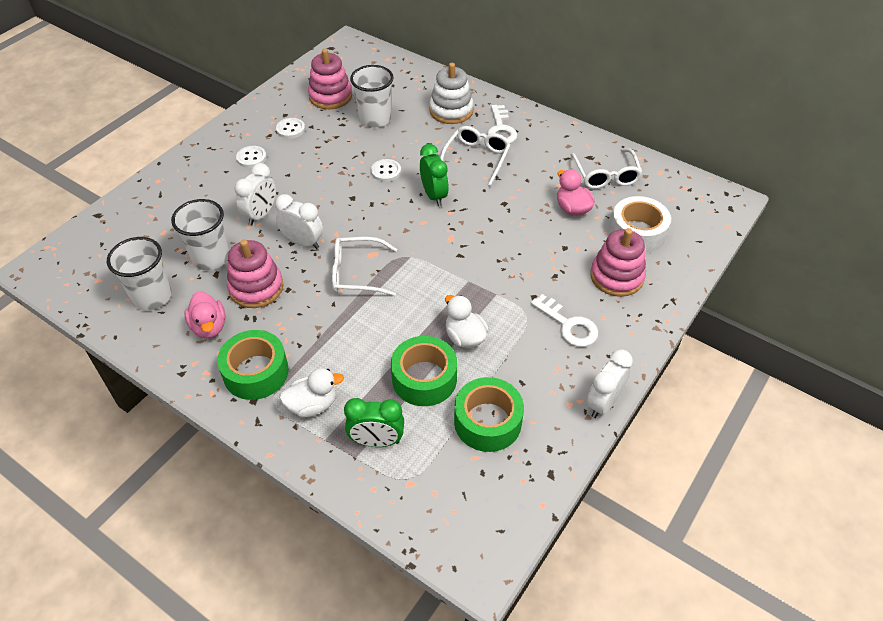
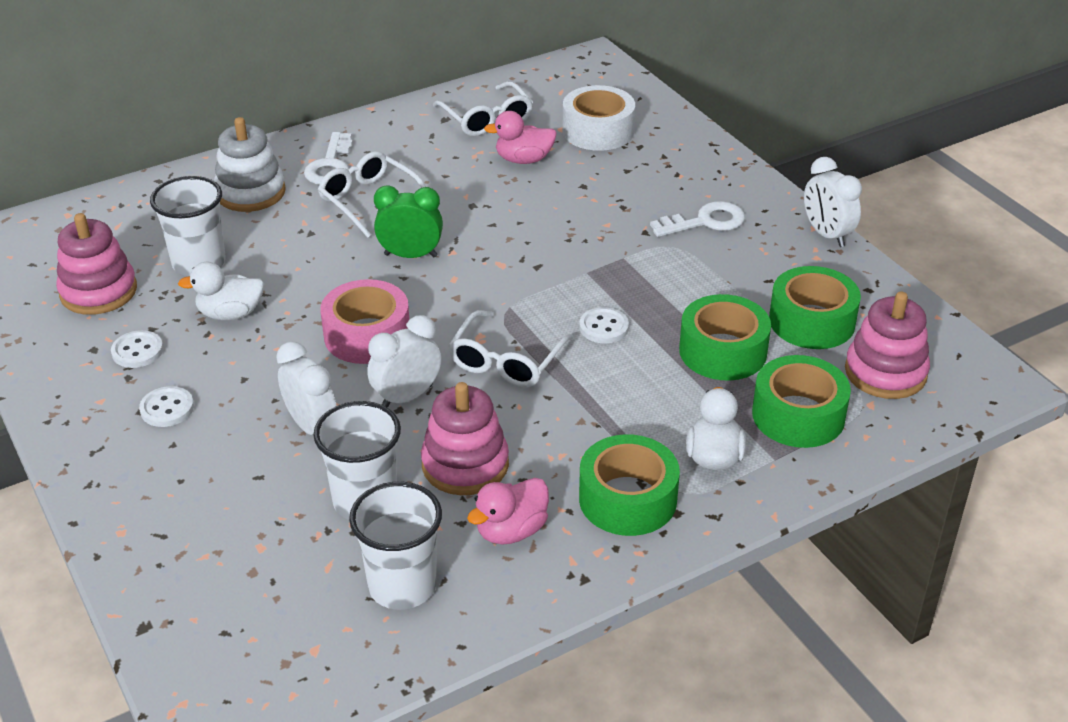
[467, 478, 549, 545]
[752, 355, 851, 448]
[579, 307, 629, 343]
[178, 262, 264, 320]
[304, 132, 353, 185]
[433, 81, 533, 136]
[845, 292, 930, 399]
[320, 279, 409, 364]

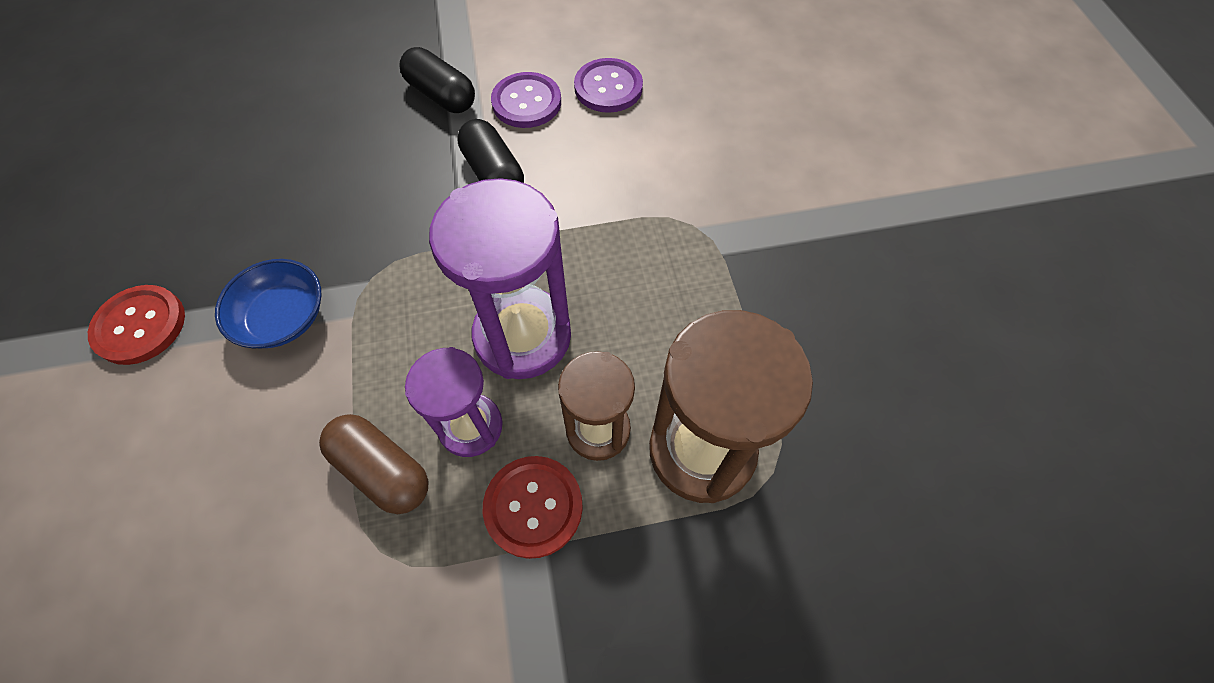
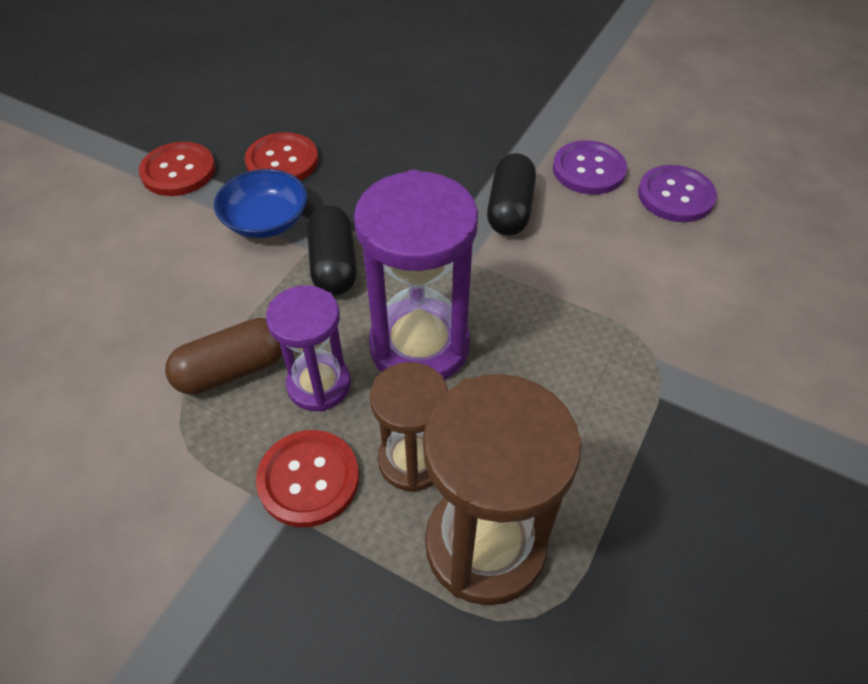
[165, 318, 283, 395]
[307, 205, 357, 296]
[245, 132, 318, 181]

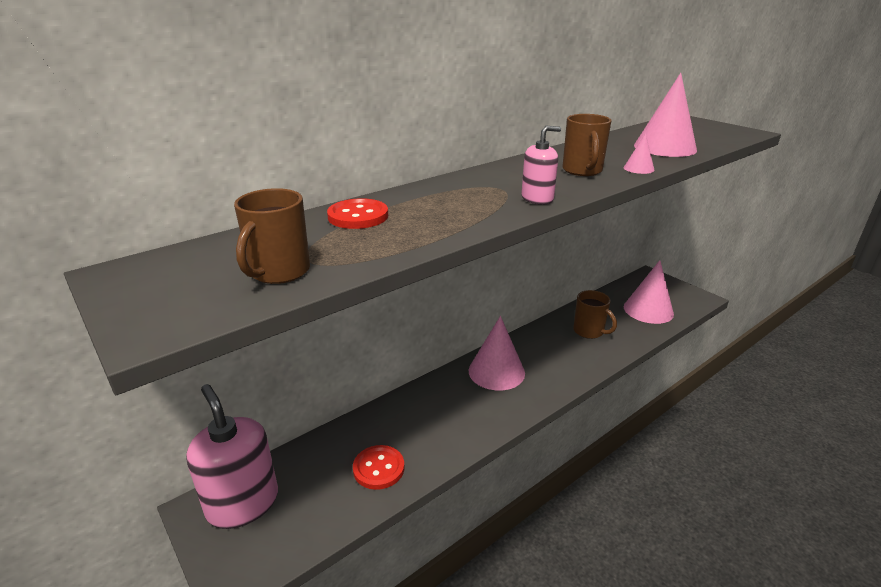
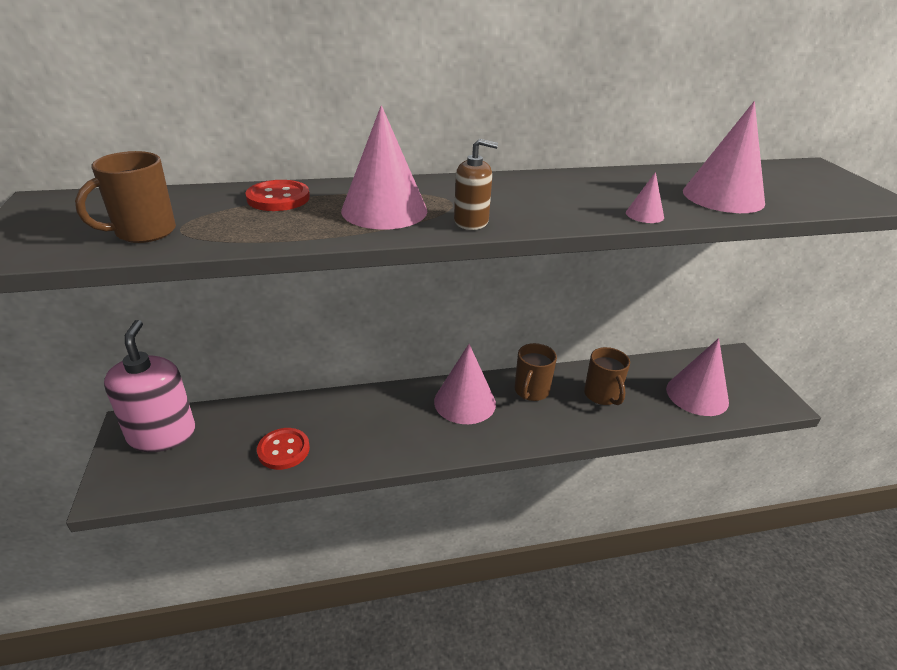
[454, 139, 498, 230]
[515, 343, 557, 401]
[341, 105, 427, 230]

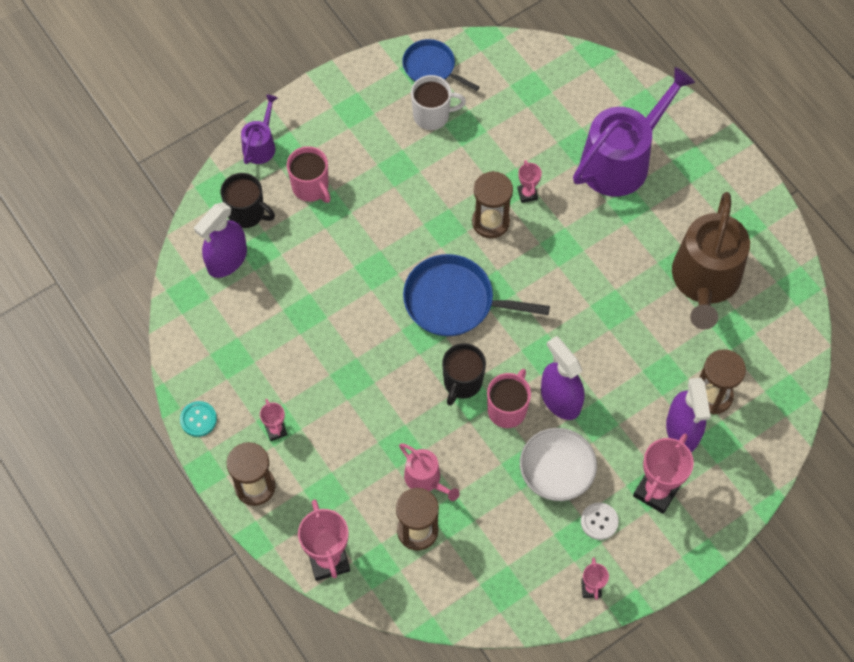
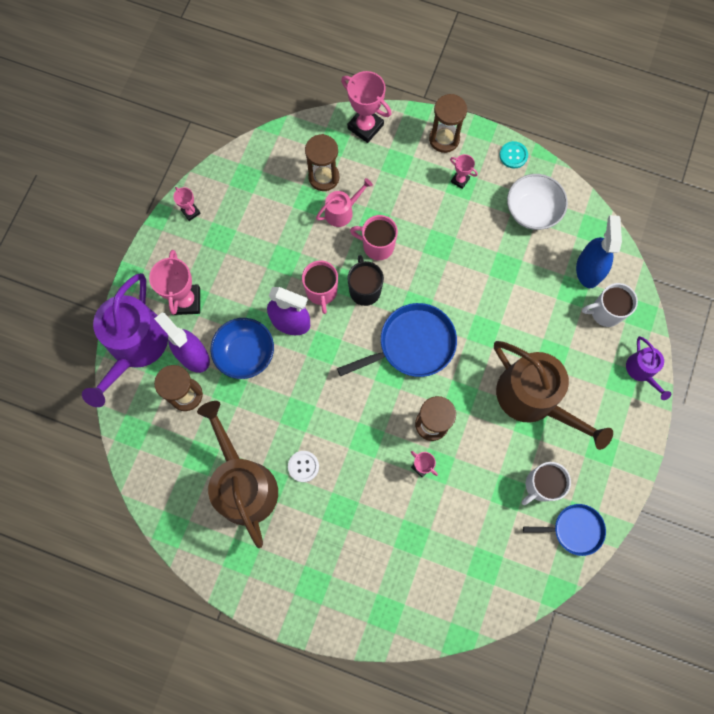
[576, 215, 622, 288]
[582, 283, 638, 327]
[350, 215, 398, 260]
[316, 178, 373, 227]
[507, 174, 568, 230]
[82, 273, 168, 407]
[288, 451, 319, 482]
[210, 318, 274, 379]
[494, 341, 613, 450]

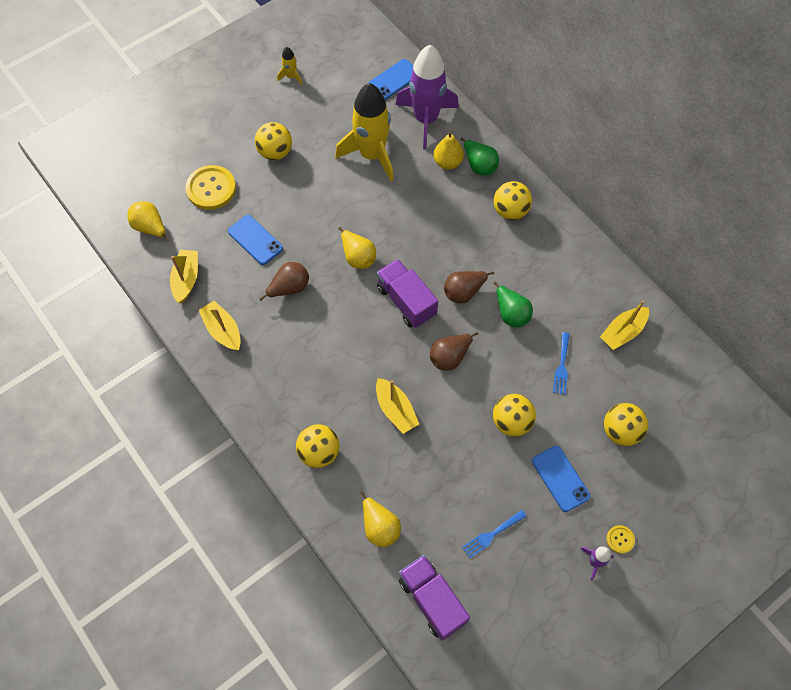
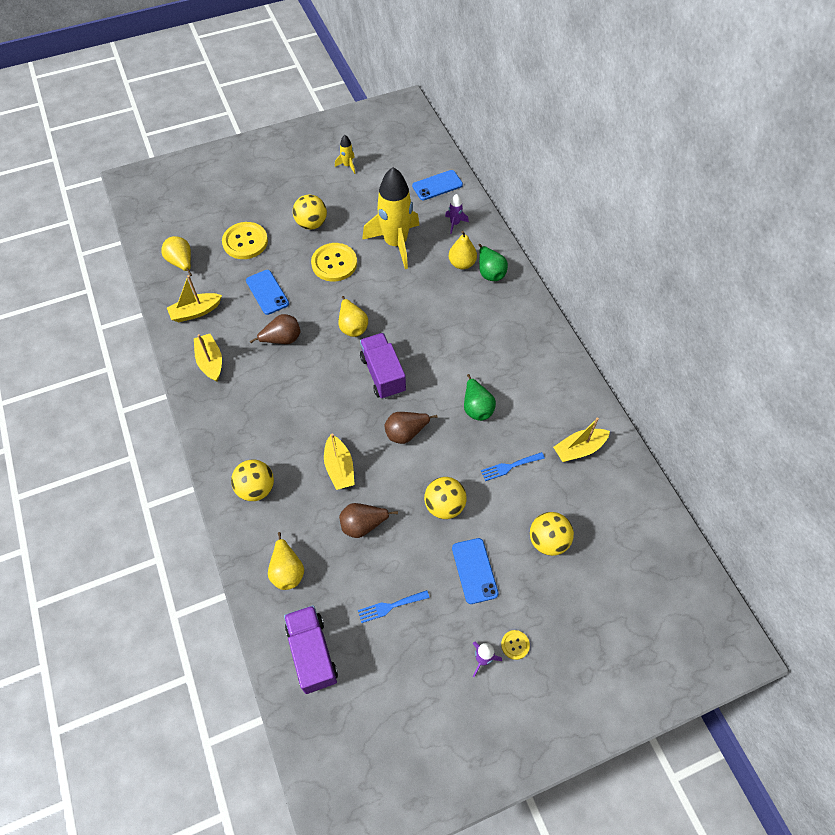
[167, 275, 222, 322]
[445, 194, 469, 234]
[339, 503, 398, 538]
[494, 181, 532, 220] (first image)
[481, 452, 545, 481]
[311, 243, 357, 281]

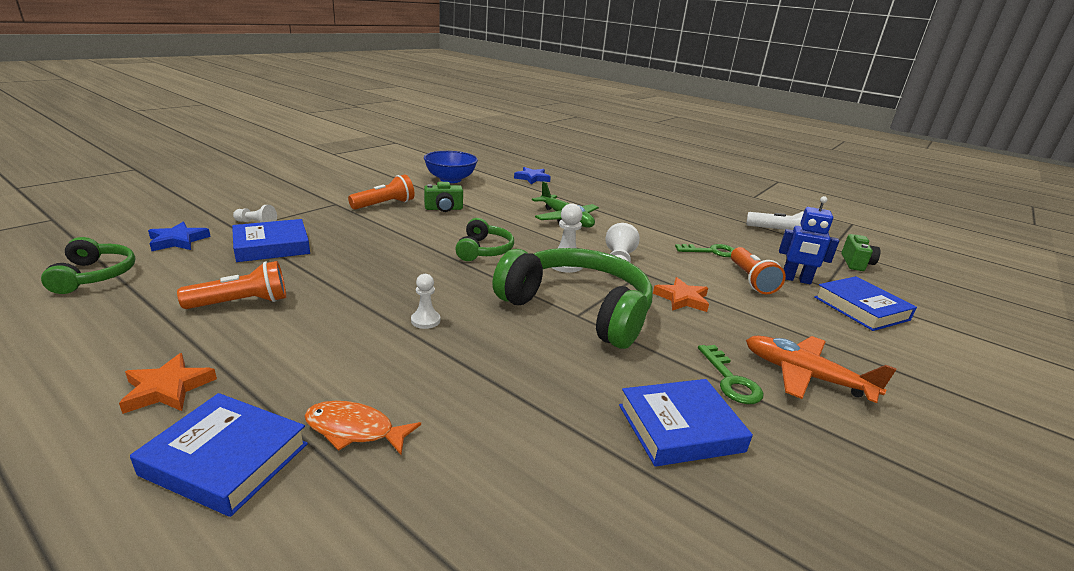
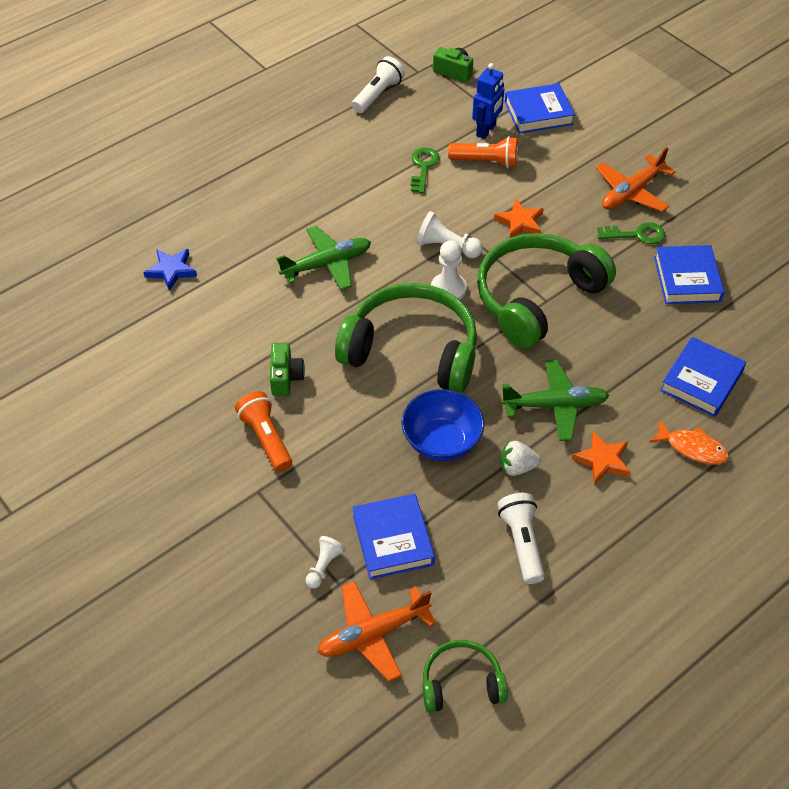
[572, 431, 630, 485]
[660, 337, 746, 417]
[317, 581, 436, 682]
[497, 493, 545, 584]
[649, 420, 729, 464]
[501, 360, 609, 441]
[401, 389, 484, 461]
[335, 283, 477, 393]
[500, 440, 541, 476]

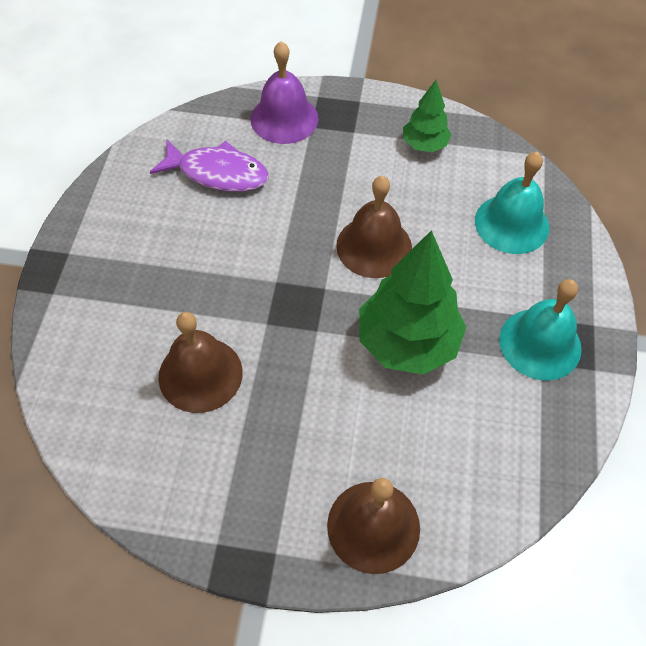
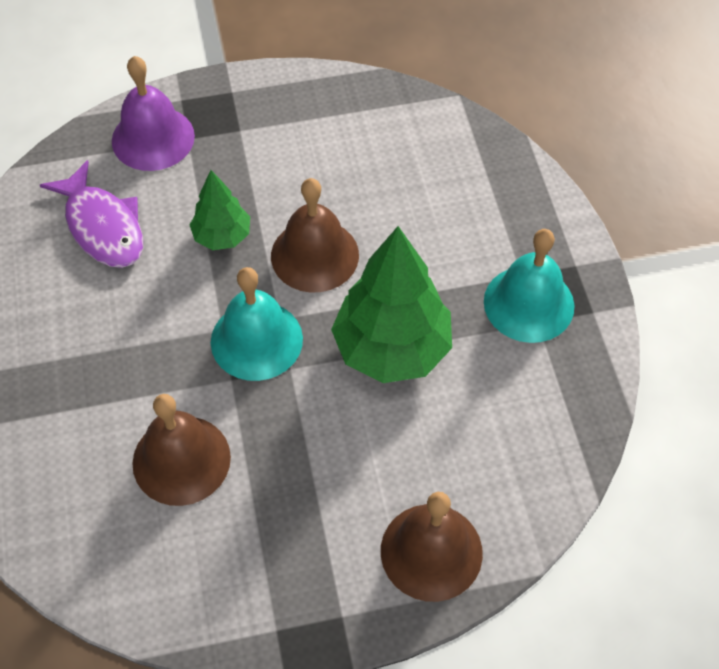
[40, 160, 143, 268]
[190, 170, 250, 250]
[211, 267, 303, 381]

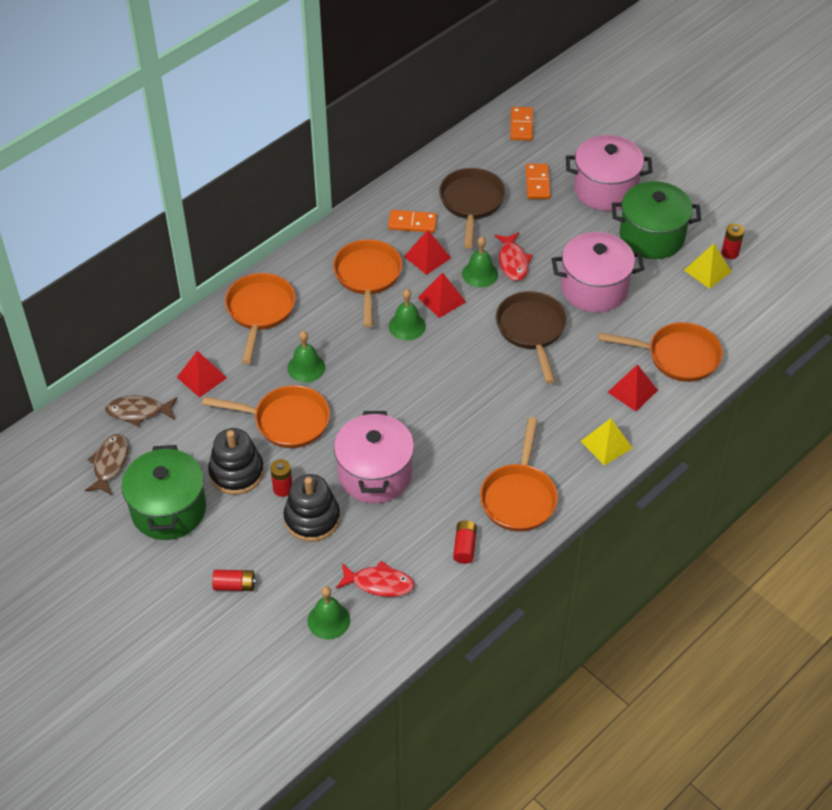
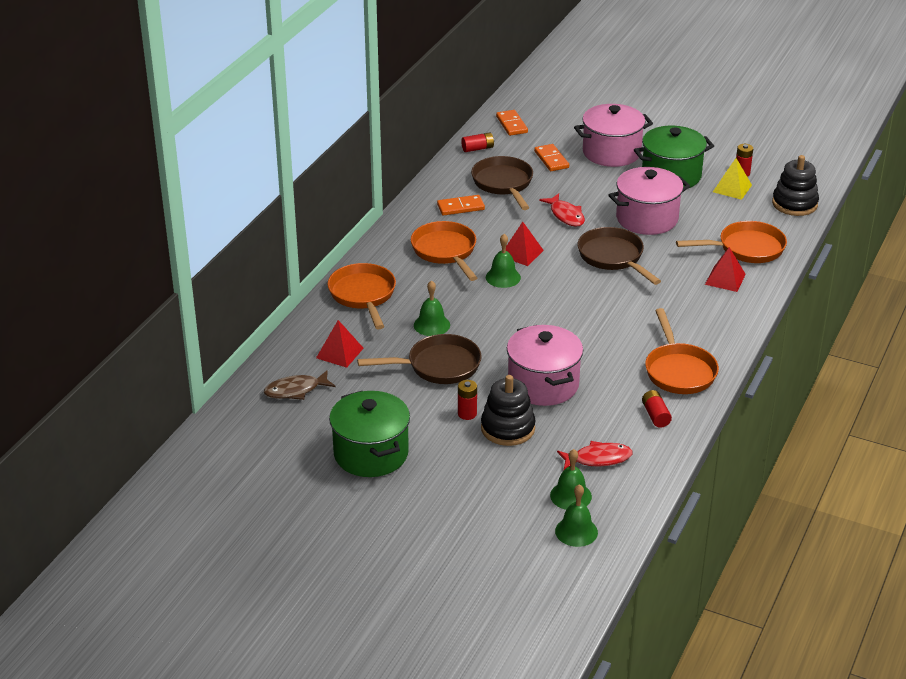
[85, 434, 129, 495] (first image)
[357, 334, 482, 384]
[772, 155, 819, 216]
[461, 133, 494, 152]
[404, 230, 451, 275] (first image)
[555, 484, 598, 547]
[581, 418, 633, 465] (first image)

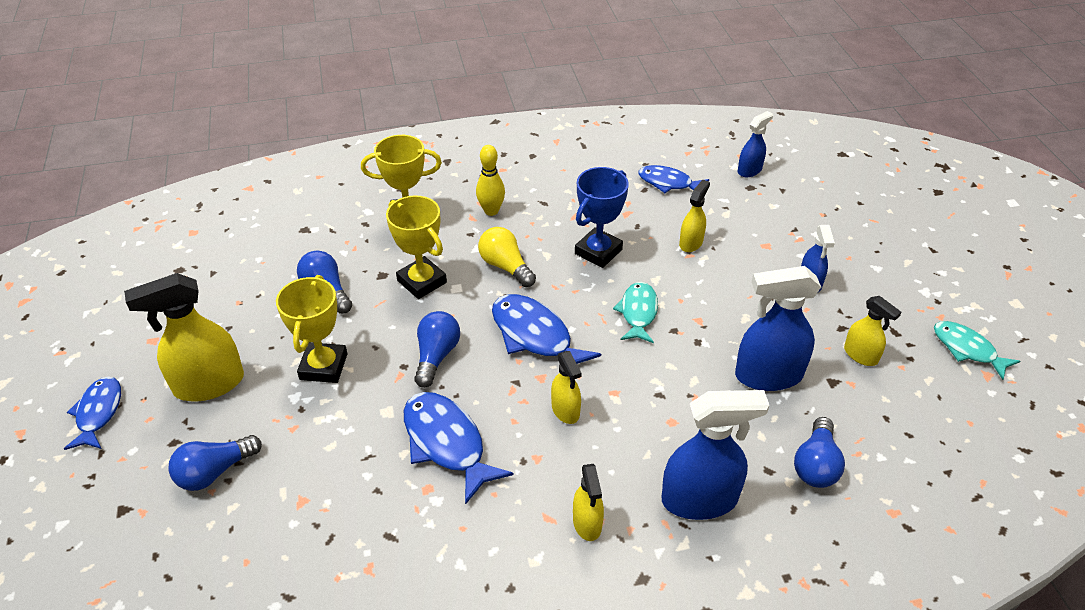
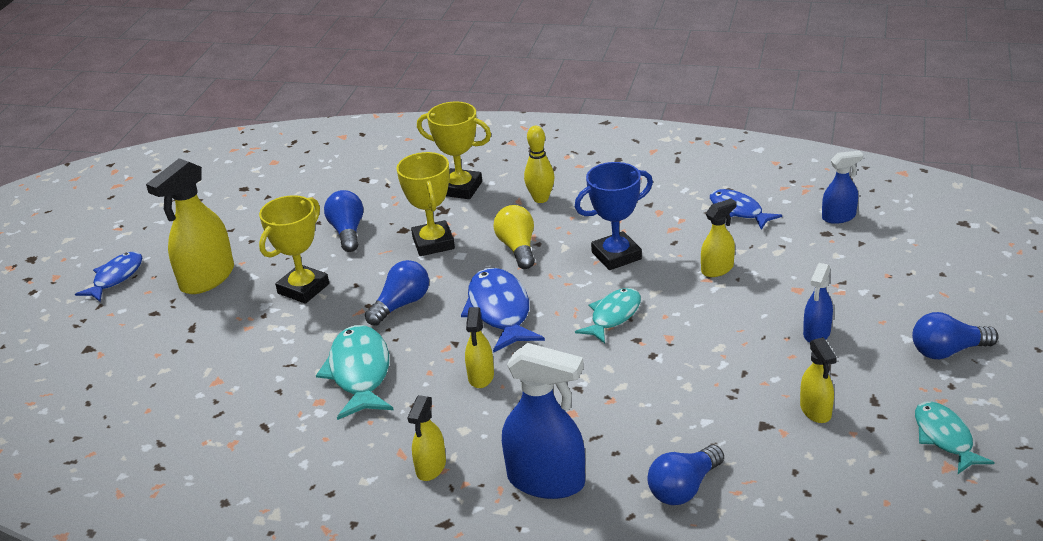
[146, 158, 234, 294]
[912, 312, 999, 359]
[316, 325, 393, 420]
[735, 266, 821, 391] (first image)

